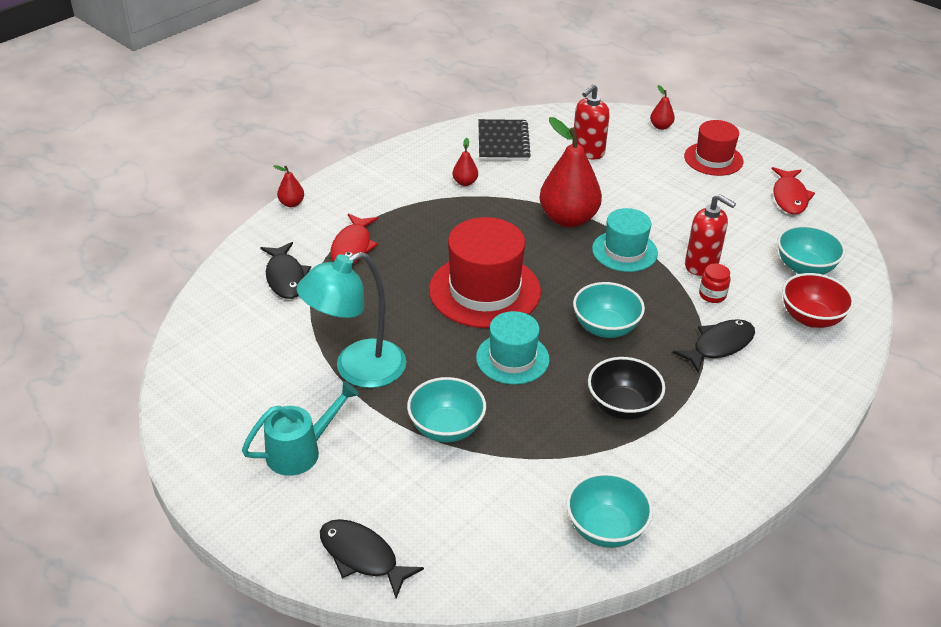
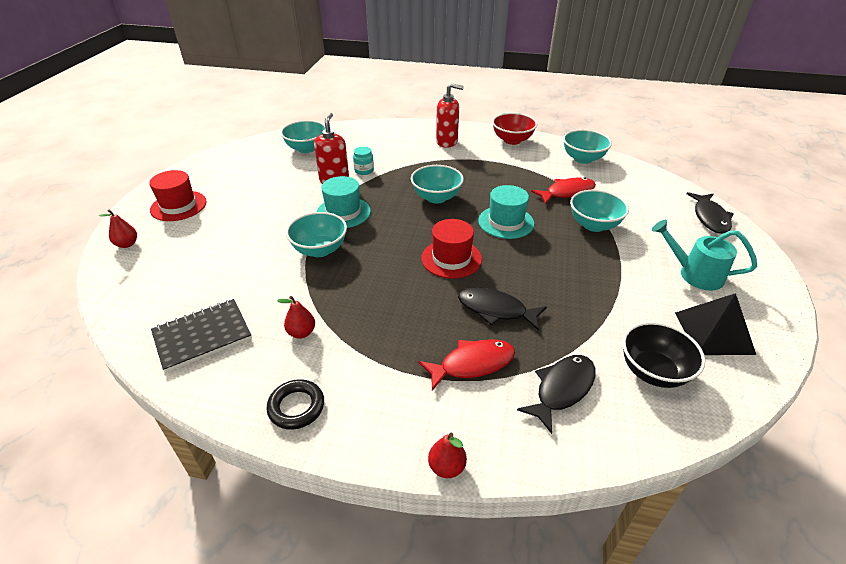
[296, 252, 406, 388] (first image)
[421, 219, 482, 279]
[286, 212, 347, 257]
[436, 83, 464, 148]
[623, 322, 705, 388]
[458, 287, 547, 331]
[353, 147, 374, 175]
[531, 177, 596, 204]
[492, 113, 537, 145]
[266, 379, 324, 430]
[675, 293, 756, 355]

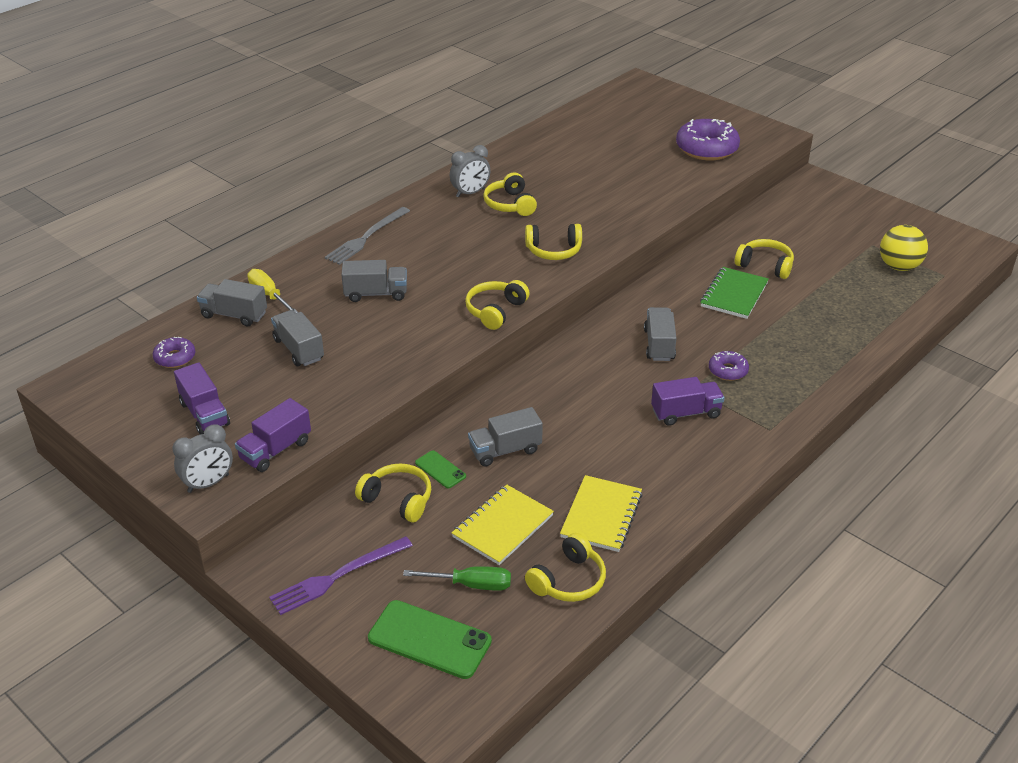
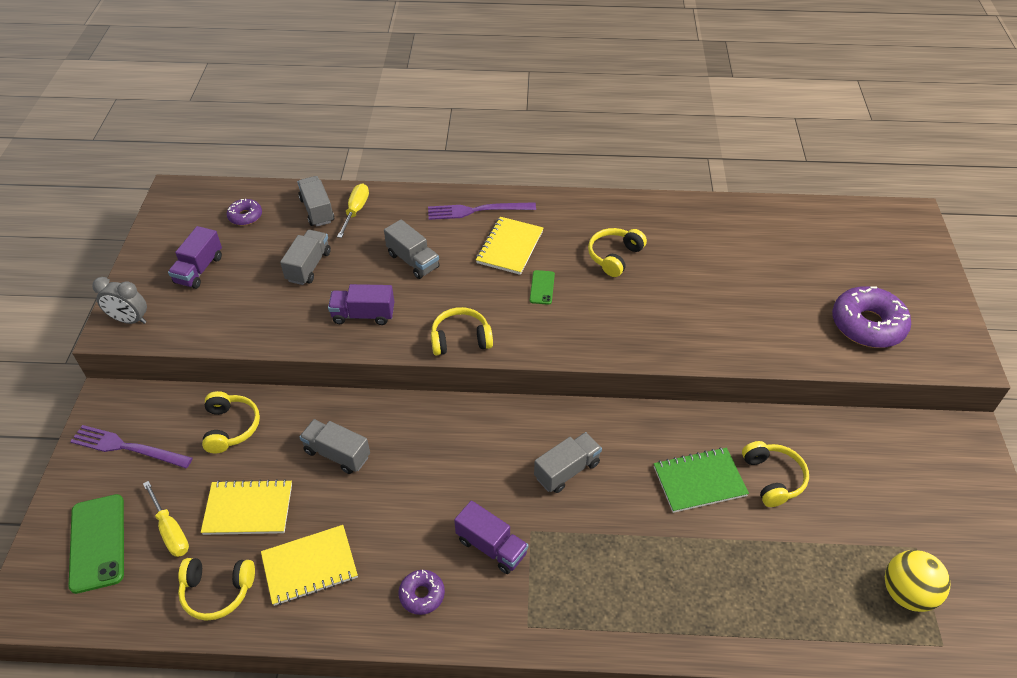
[328, 284, 394, 325]
[428, 202, 536, 220]
[143, 481, 189, 557]
[530, 270, 555, 305]
[450, 145, 490, 197] (first image)
[525, 224, 582, 260] (first image)
[399, 570, 445, 615]
[476, 217, 543, 275]

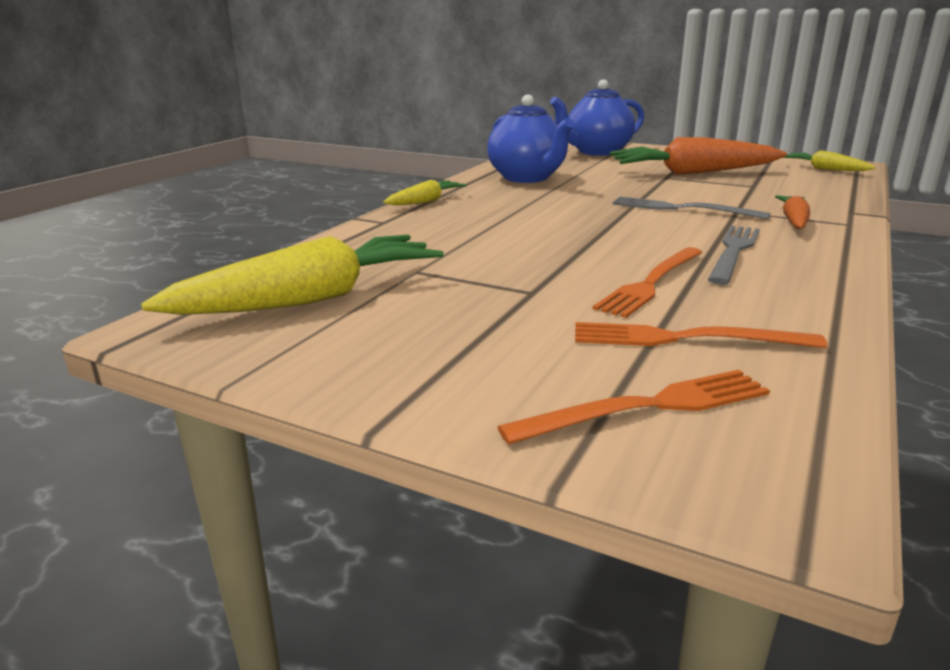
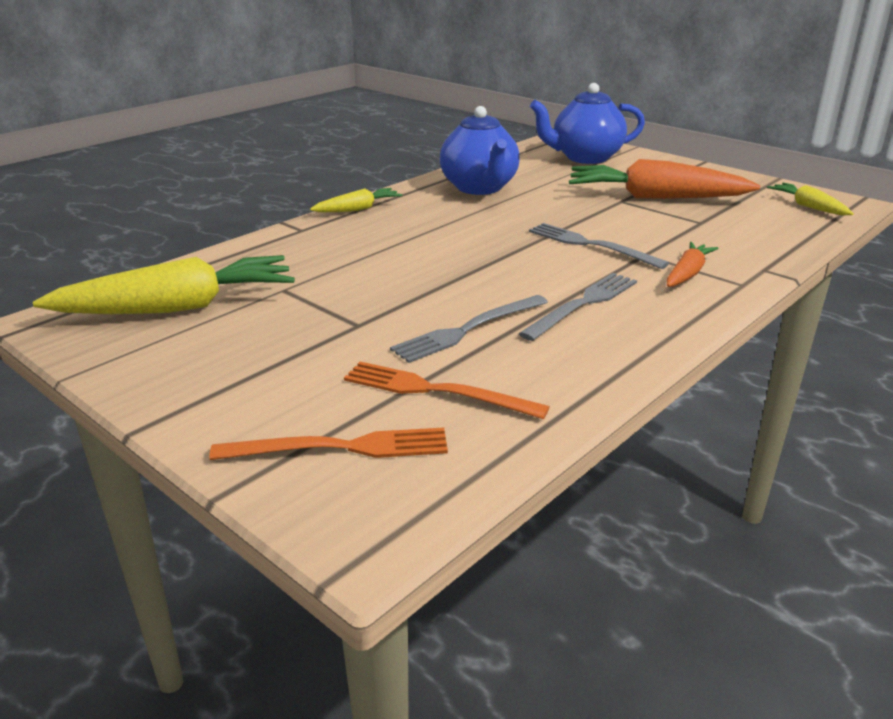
[390, 295, 548, 363]

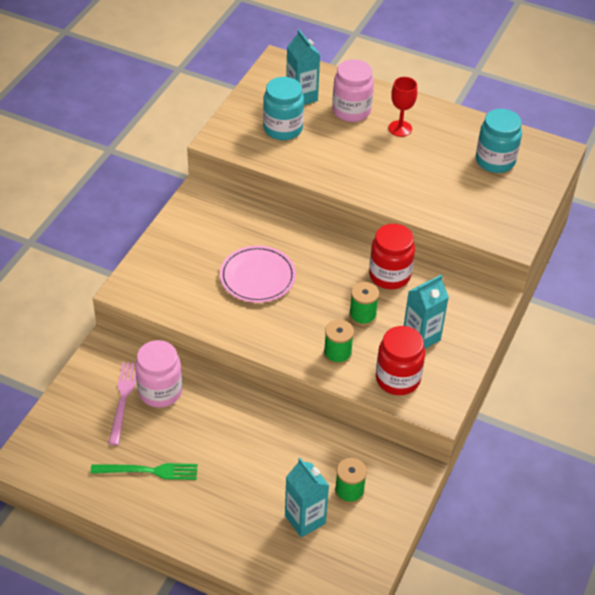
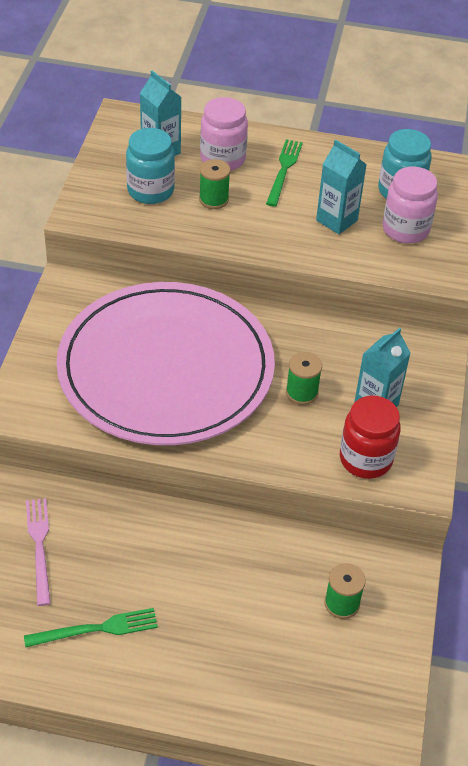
[383, 166, 438, 244]
[56, 282, 275, 445]
[316, 139, 367, 234]
[199, 159, 230, 209]
[369, 224, 415, 289] (first image)
[266, 139, 303, 207]

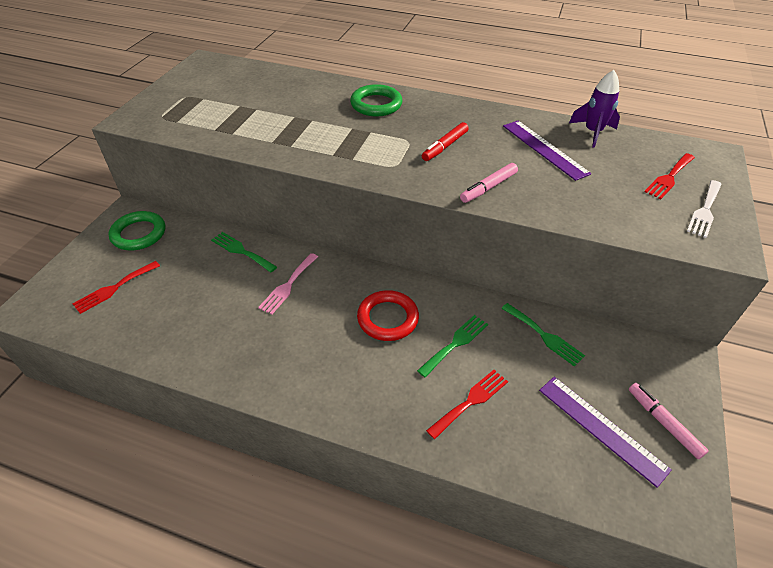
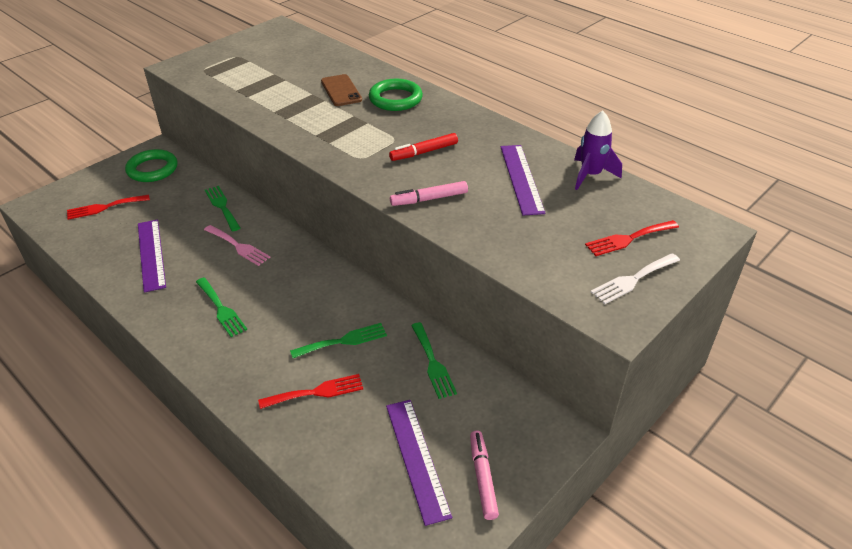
[204, 225, 270, 266]
[357, 290, 419, 341] (first image)
[138, 220, 166, 293]
[196, 277, 247, 337]
[321, 74, 362, 106]

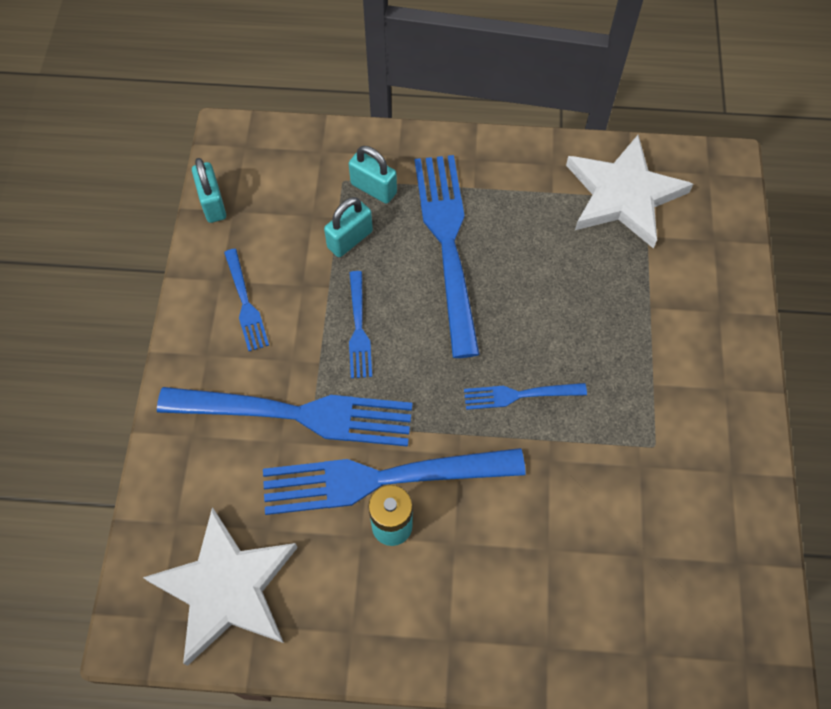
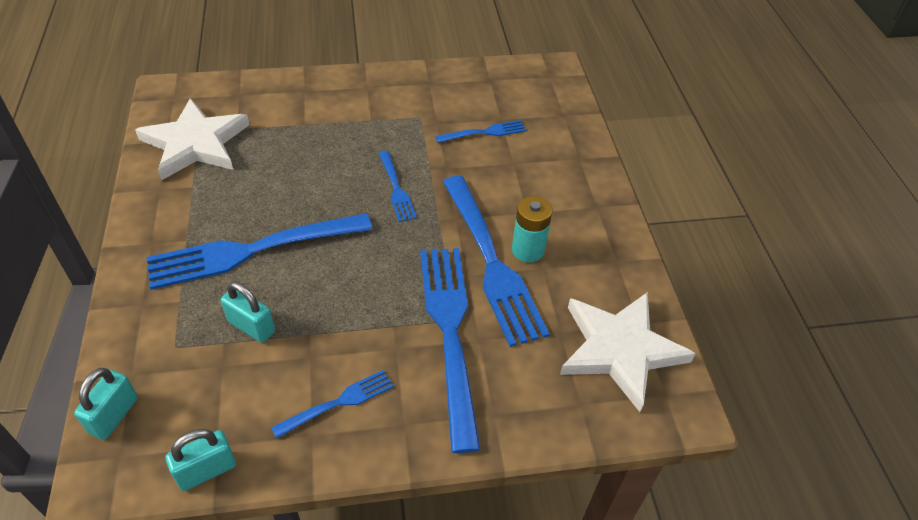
[74, 368, 138, 440]
[435, 120, 526, 143]

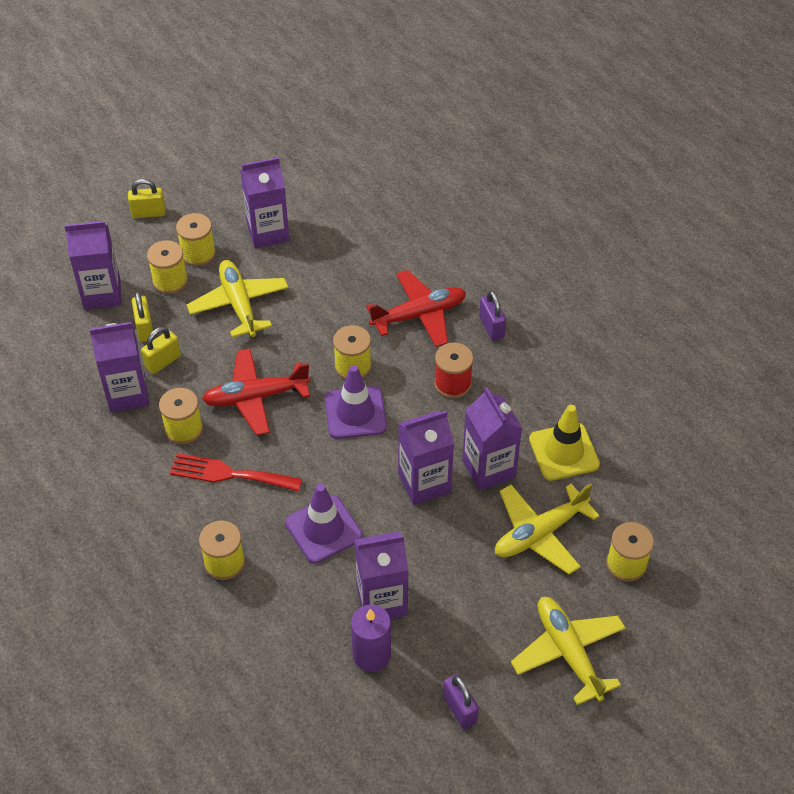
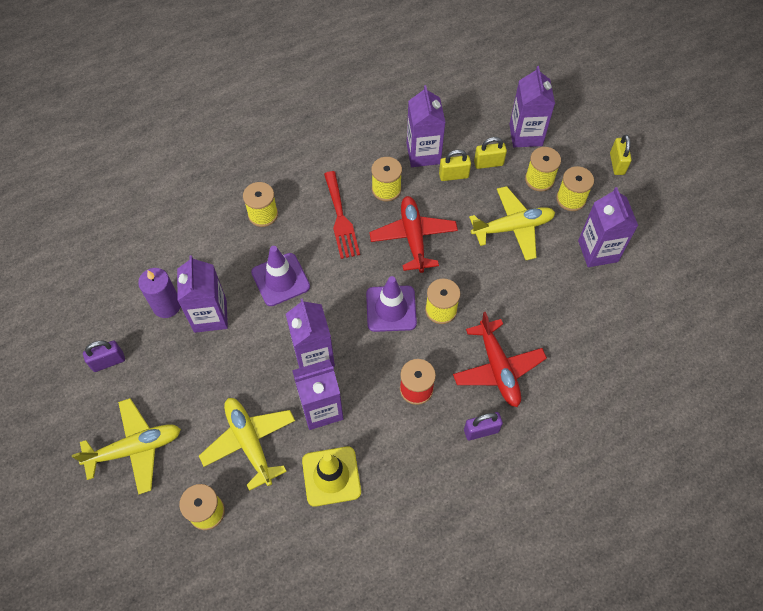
[439, 150, 471, 181]
[324, 171, 360, 259]

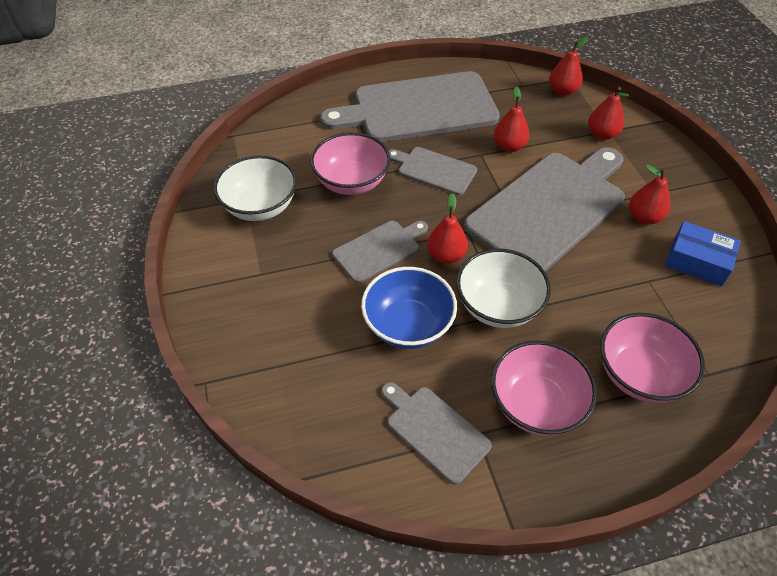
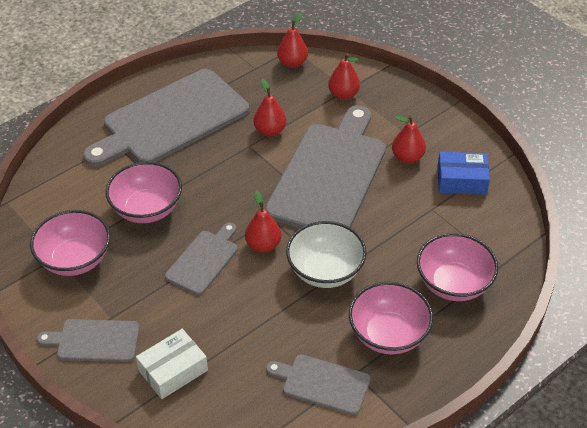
[30, 210, 110, 276]
[361, 267, 457, 349] (first image)
[37, 319, 140, 362]
[136, 329, 208, 399]

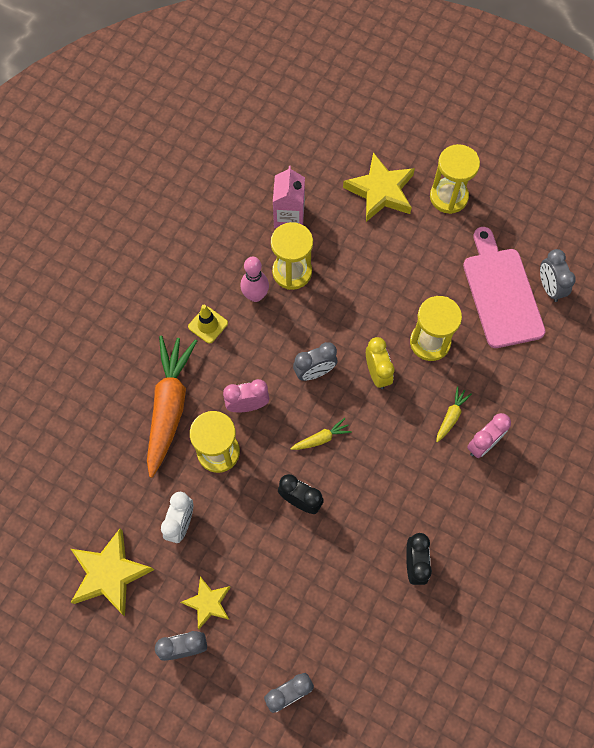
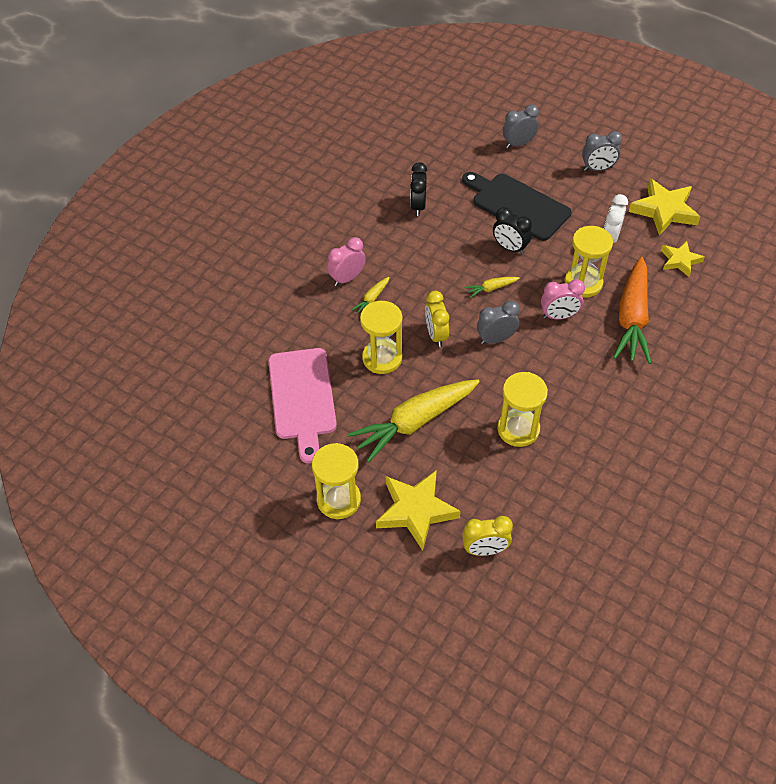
[661, 241, 705, 277]
[188, 305, 228, 344] (first image)
[241, 257, 269, 302] (first image)
[273, 166, 305, 228] (first image)
[540, 249, 576, 302] (first image)
[347, 379, 479, 462]
[462, 172, 572, 241]
[462, 516, 513, 556]

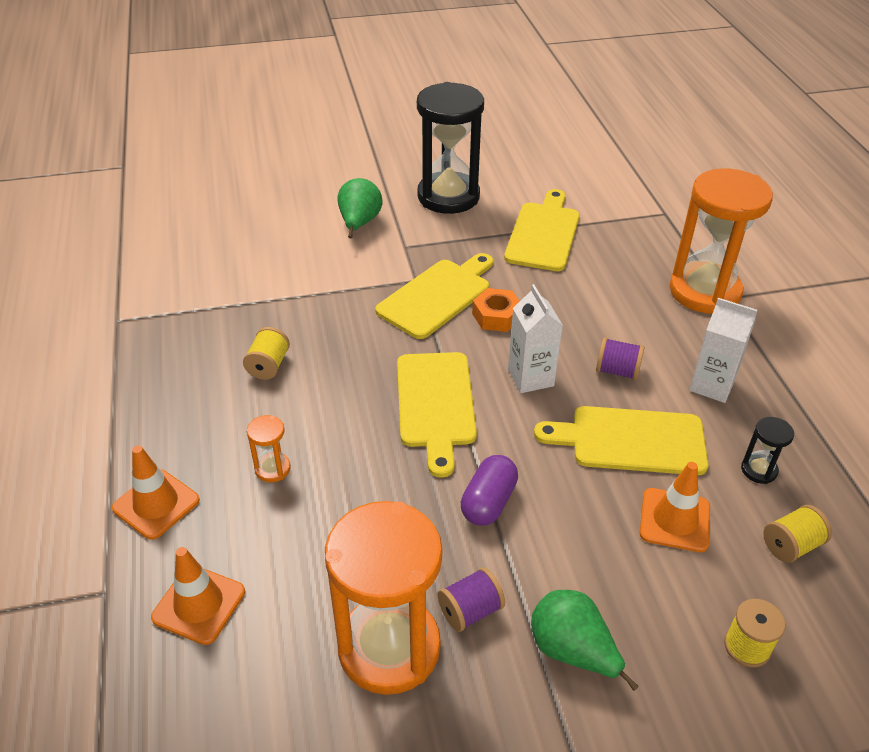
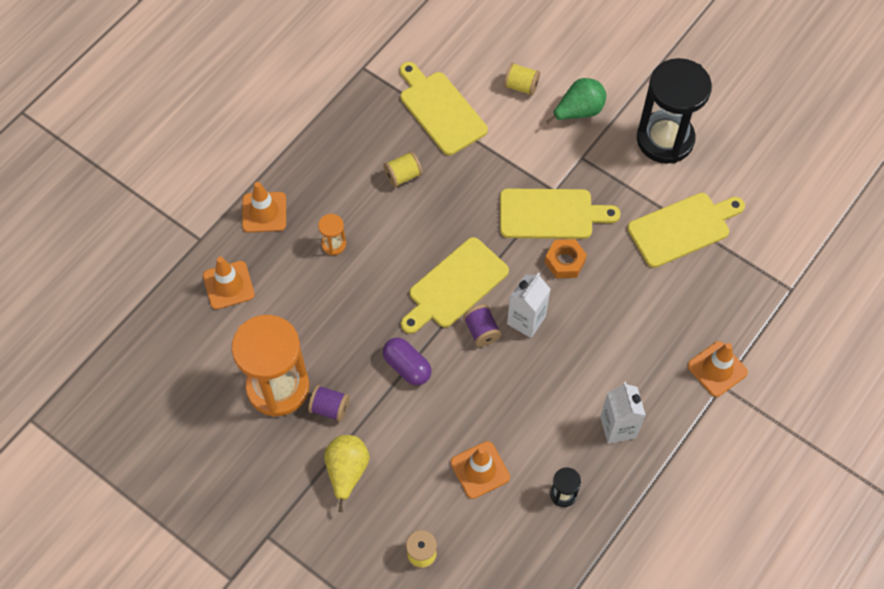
[383, 338, 431, 385]
[324, 435, 370, 512]
[400, 62, 488, 155]
[463, 305, 501, 347]
[688, 341, 748, 397]
[504, 63, 540, 96]

